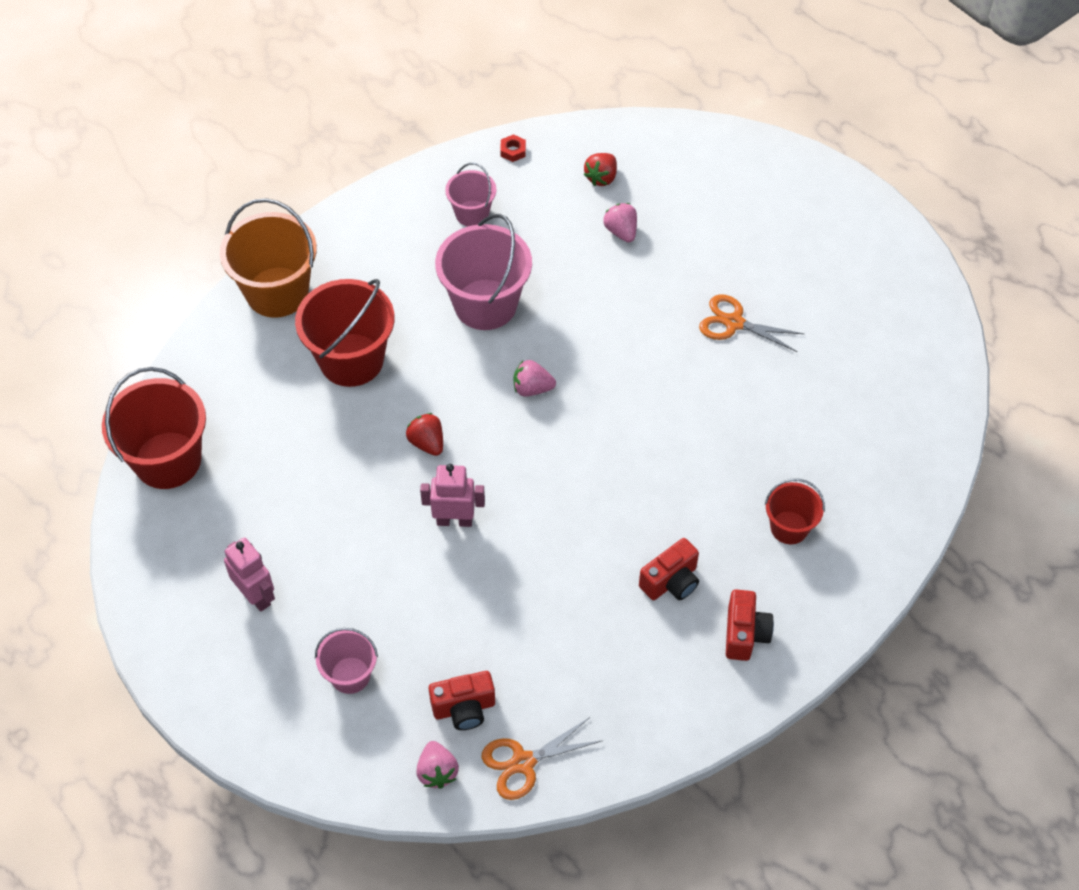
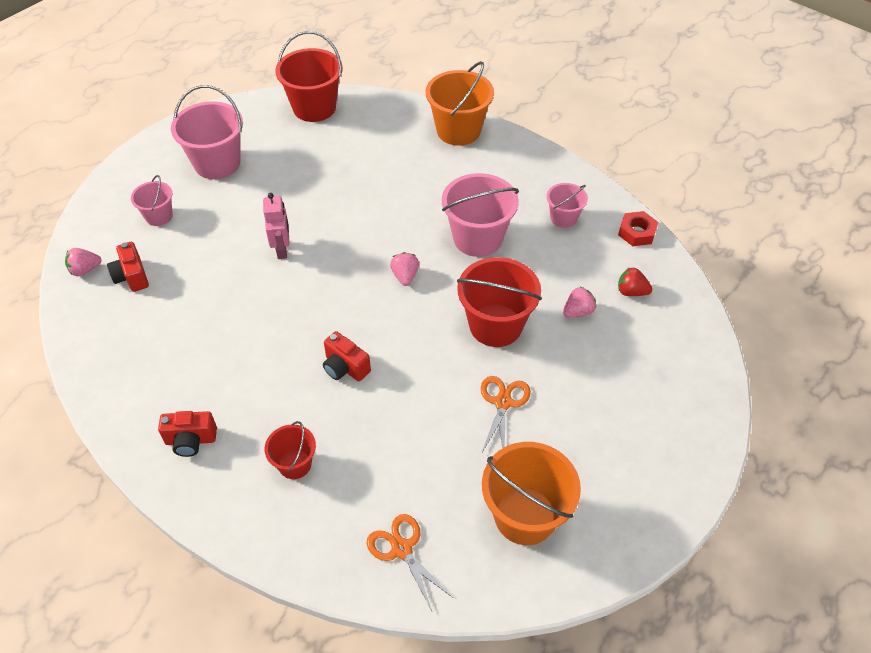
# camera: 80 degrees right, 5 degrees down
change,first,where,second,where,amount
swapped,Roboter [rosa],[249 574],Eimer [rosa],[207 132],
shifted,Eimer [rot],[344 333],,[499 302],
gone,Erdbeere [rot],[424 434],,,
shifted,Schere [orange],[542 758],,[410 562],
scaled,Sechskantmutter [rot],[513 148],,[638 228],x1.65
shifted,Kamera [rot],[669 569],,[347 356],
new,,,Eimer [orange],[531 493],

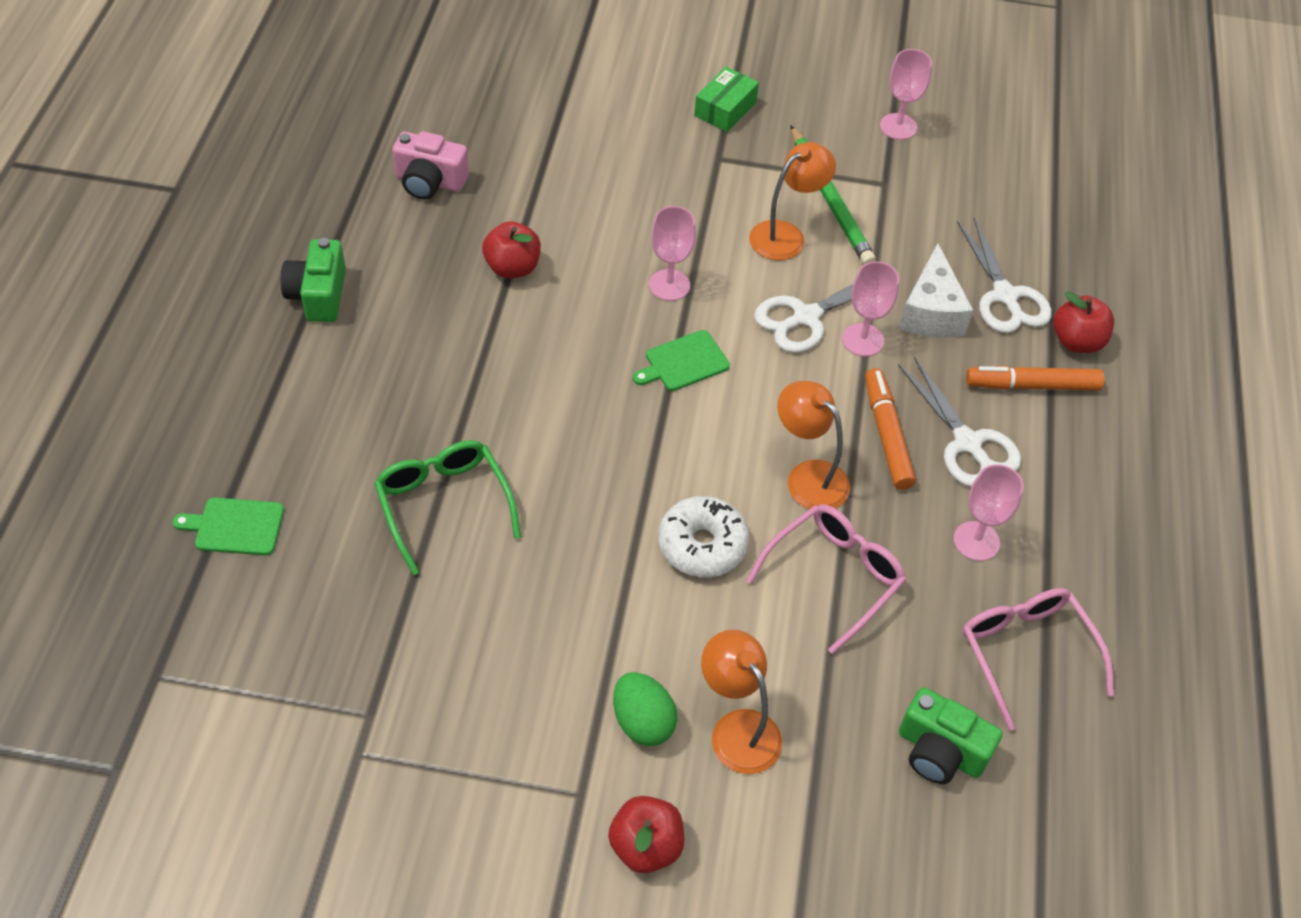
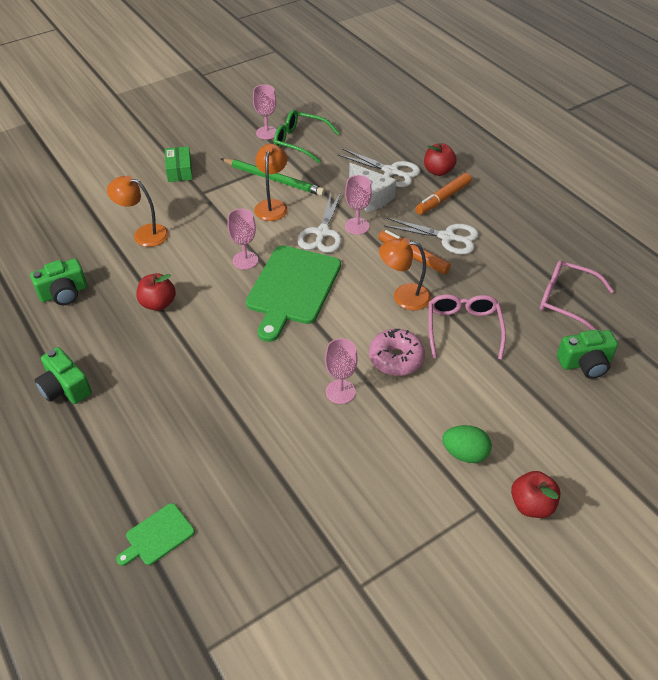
# camera: 40 degrees left, 5 degrees down
change,first,where,second,where,amount
shifted,Brille [grün],[447 507],,[306 136],
repainted,Kamera [rosa],[430 165],Kamera [grün],[58 281],
scaled,Schneidebrett [grün],[681 360],,[293 293],x2.11
repainted,Donut [weiß],[703 536],Donut [rosa],[397 352],
shifted,Lampe [orange],[741 701],,[138 211],
shifted,Kelch [rosa],[989 512],,[341 371],

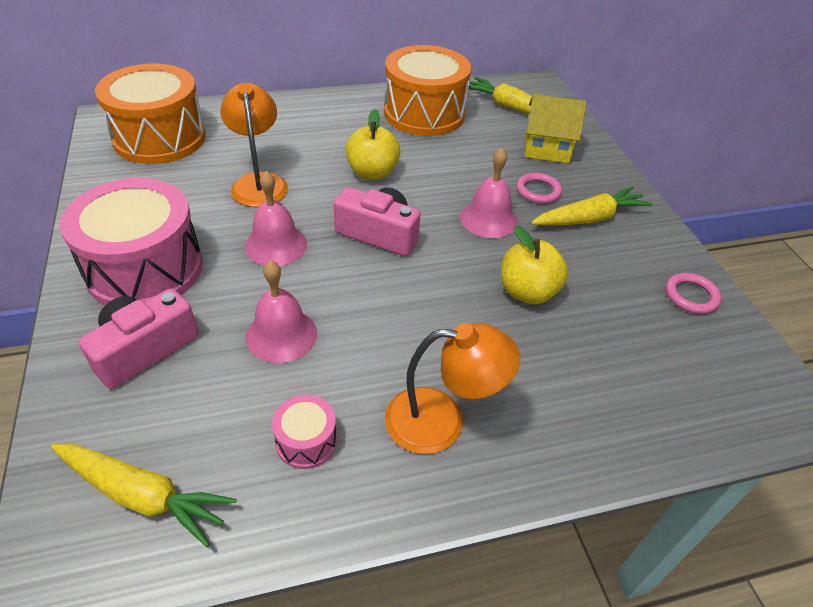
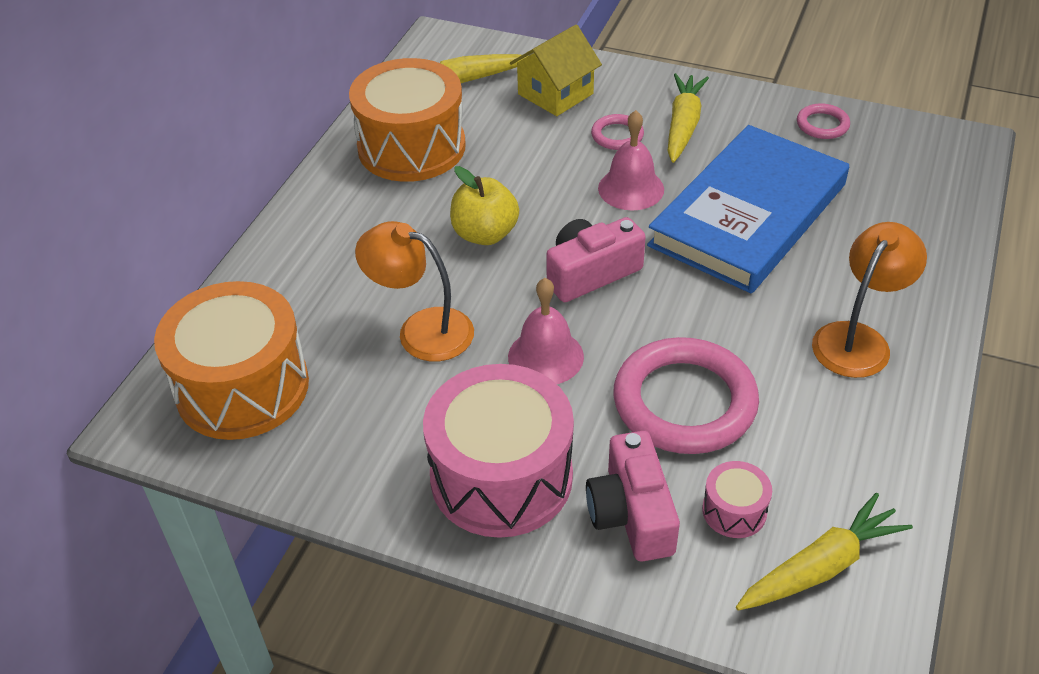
# camera: 50 degrees left, 0 degrees up
change,first,where,second,where,amount
swapped,Glocke [rosa],[281 311],Ring [rosa],[686 395],
shifted,Trommel [rosa],[304 432],,[737 499],
swapped,Apfel [gelb],[534 264],Buch [blau],[748 209],

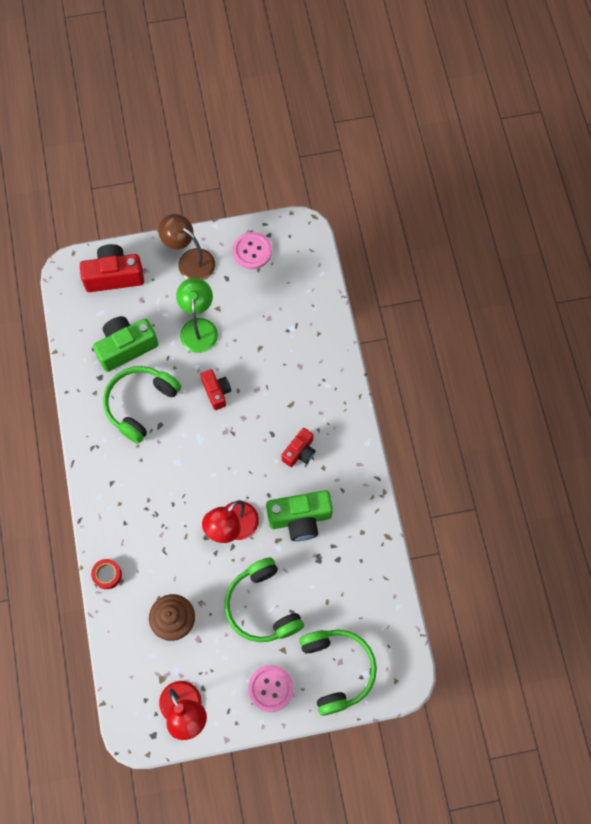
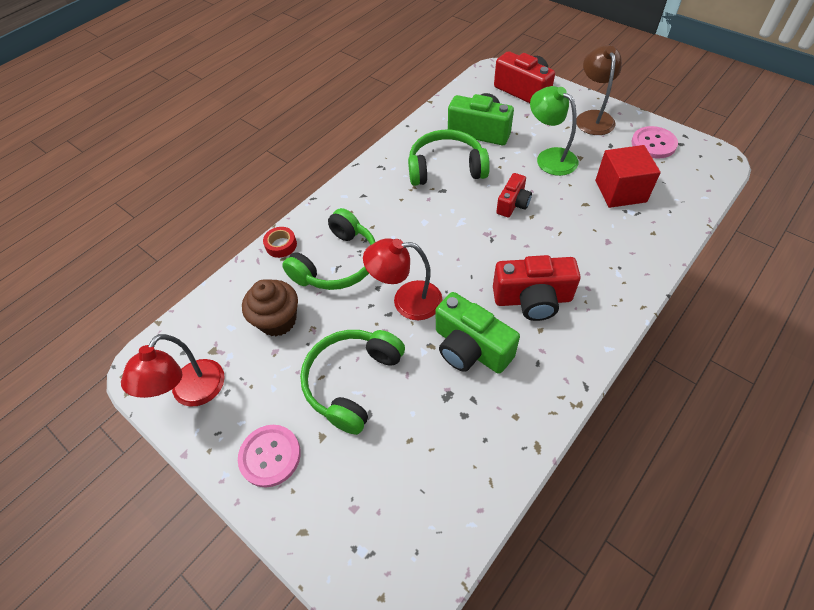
# camera: 55 degrees right, 15 degrees down
change,first,where,second,where,amount
rotated,Lampe [grün],[197 315],,[554 131],90 degrees counterclockwise
scaled,Kamera [rot],[298 447],,[537 288],x1.66
shifted,Kopfhörer [grün],[338 673],,[328 249],
new,,,Kubus [rot],[628 176],

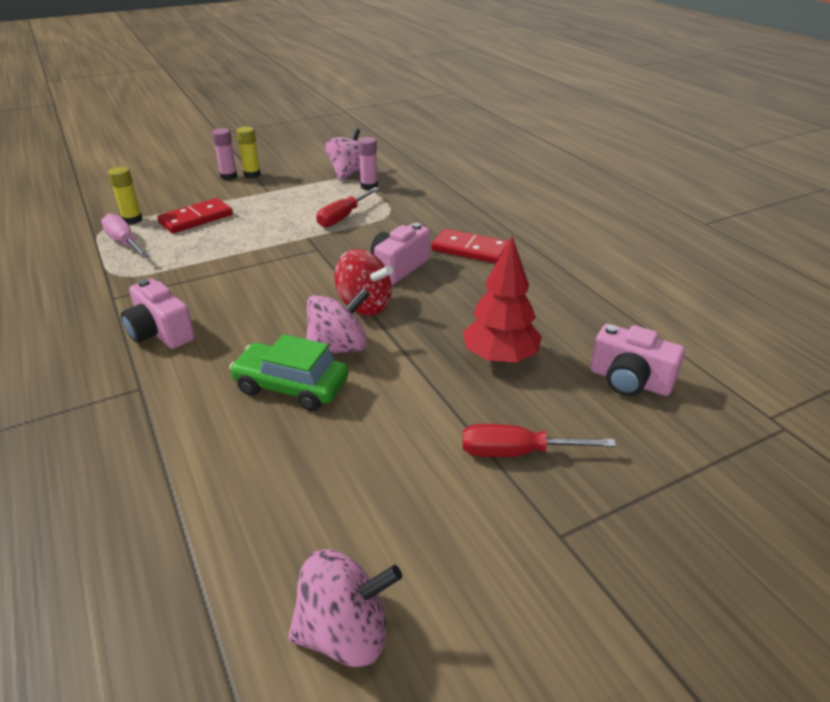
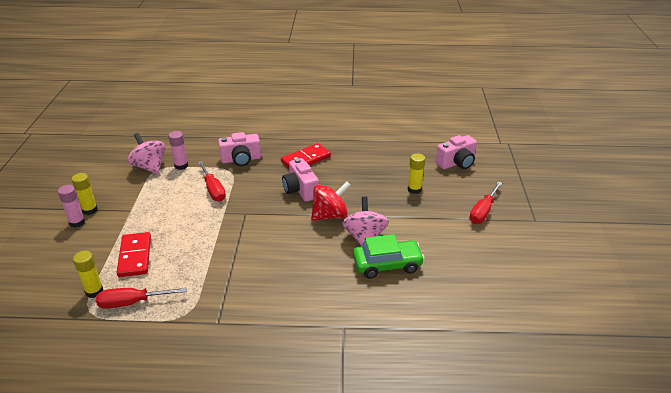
# camera: 60 degrees left, 0 degrees up
change,first,where,second,where,amount
repainted,Schraubenzieher [rosa],[125 235],Schraubenzieher [rot],[141 298],
shifted,Kamera [rosa],[158 314],,[239 149],
rotated,Auto [grün],[289 372],,[389 256],150 degrees counterclockwise
gone,Kreisel [rosa],[345 608],,,
swapped,Baum [rot],[502 300],Klebestift [gelb],[416 173],

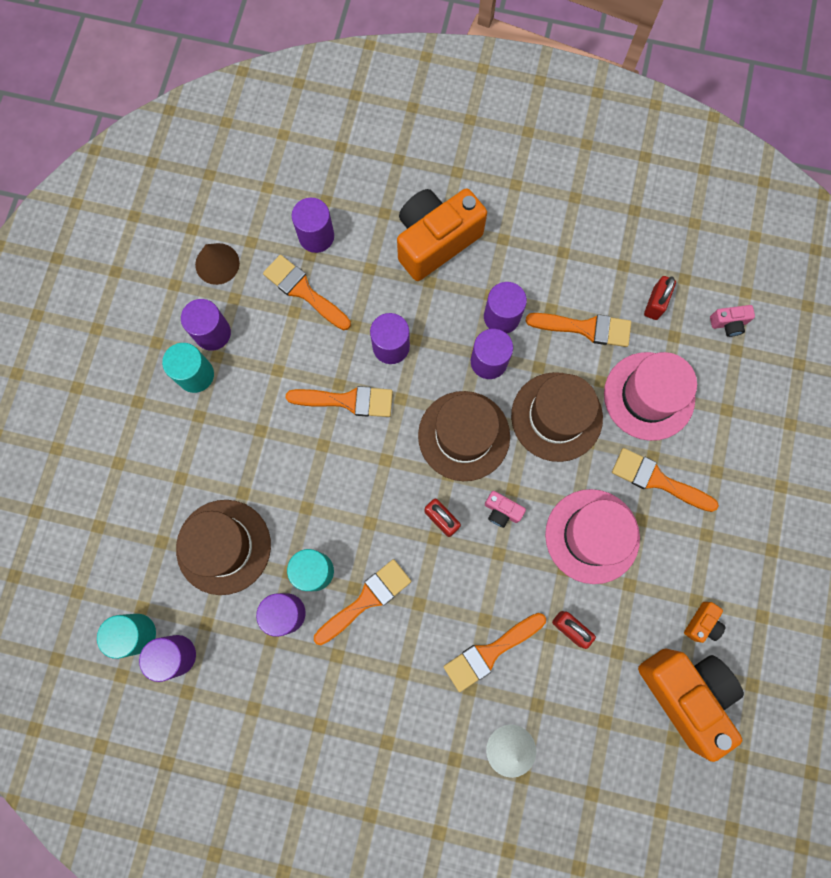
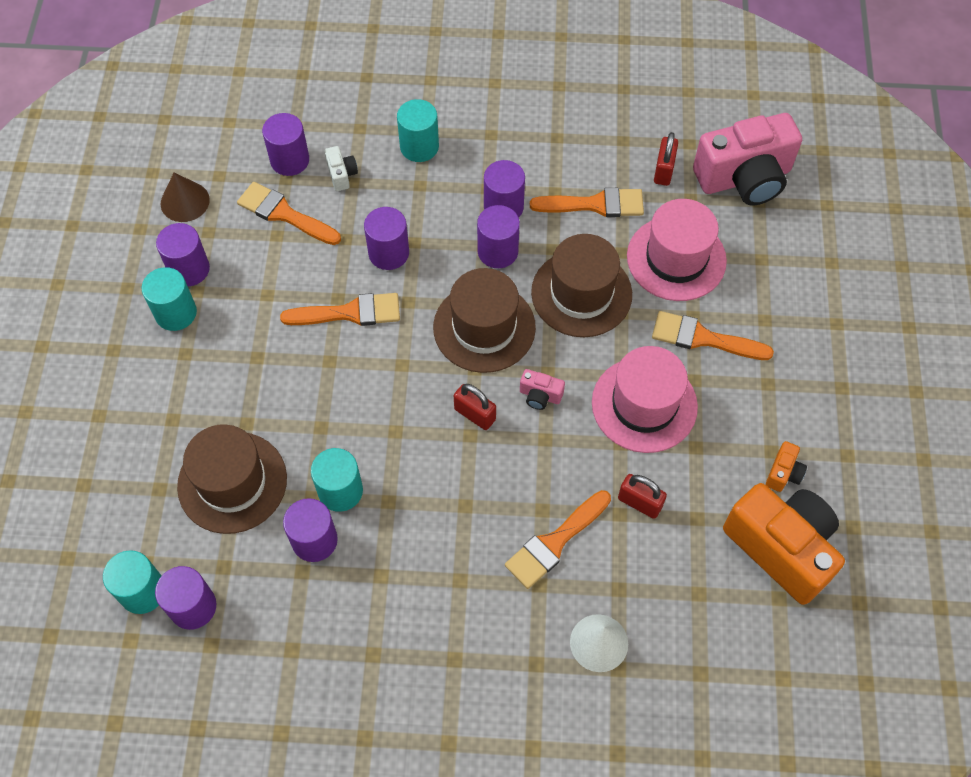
# camera: 10 degrees left, 15 degrees down
change,first,where,second,where,amount
gone,Pinsel [orange],[362 602],,,
swapped,Kamera [orange],[442 234],Vollzylinder [türkis],[418 130],
scaled,Kamera [rosa],[732 321],,[747 159],x2.45
new,,,Kamera [weiß],[341 168],

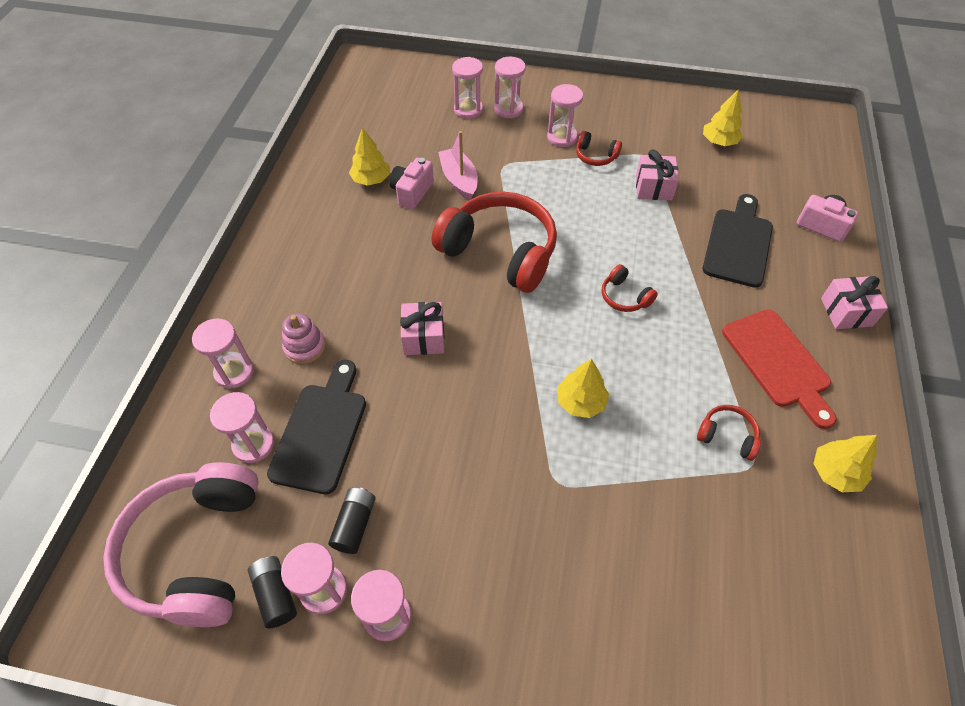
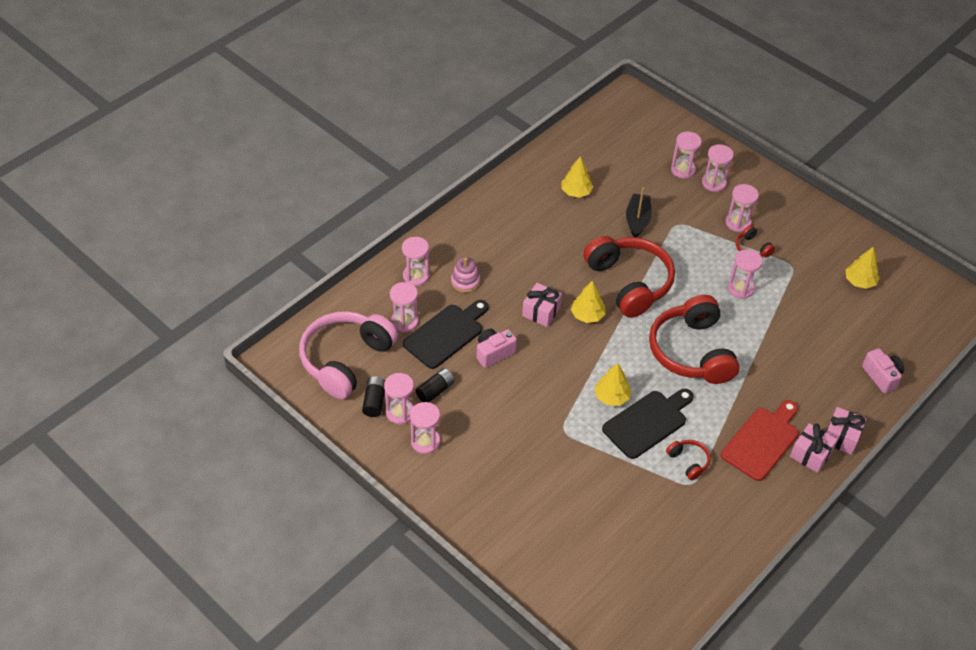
# camera: 30 degrees right, 5 degrees down
change,first,where,second,where,amount
shifted,Kamera [rosa],[411 183],,[496 348],
repainted,Boot [rosa],[458 165],Boot [schwarz],[639 212],
scaled,Kopfhörer [rot],[629 288],,[694 339],x2.34
shifted,Geschenk [rosa],[657 174],,[814 448],
shifted,Schneidebrett [schwarz],[738 241],,[648 424],
rotated,Schneidebrett [rot],[779 369],,[760 440],150 degrees counterclockwise
shifted,Baum [gelb],[845 464],,[588 301],
new,,,Sanduhr [rosa],[745 274],

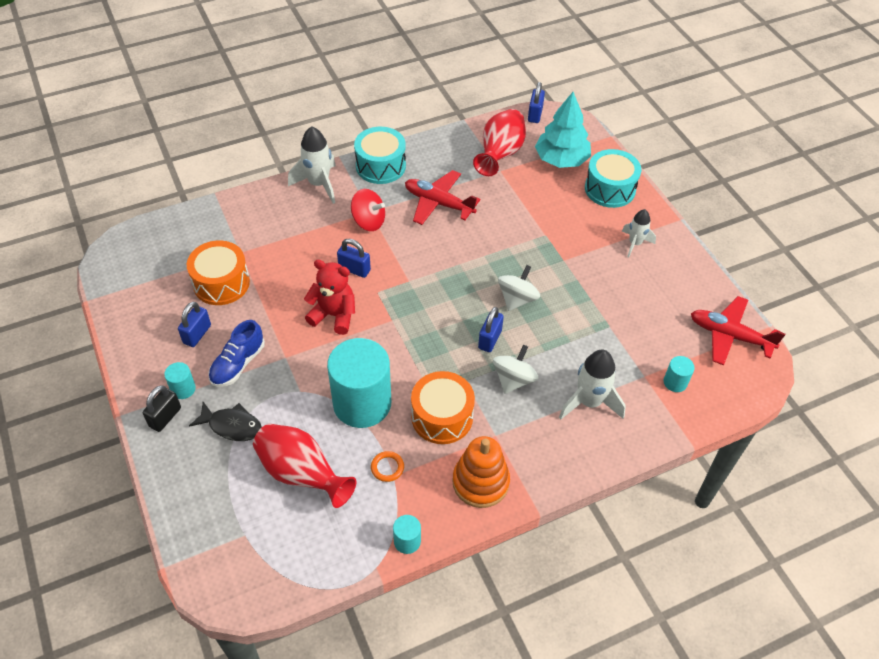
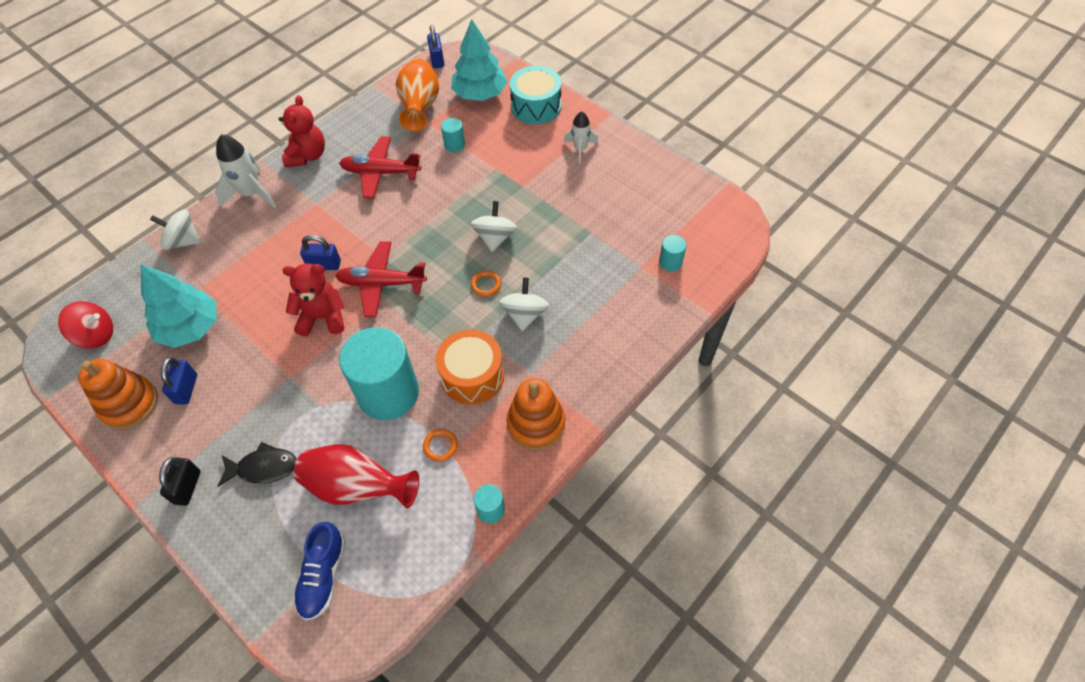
# camera: 20 degrees left, 5 degrees up
change,first,where,second,where,amount
shifted,Vollzylinder [türkis],[180 380],,[453 135],
swapped,Trommel [orange],[218 272],Baum [türkis],[179 306],
shifted,Schuh [blau],[236 353],,[319 571],
shifted,Kreisel [rot],[368 210],,[85 325],
swapped,Trommel [türkis],[380 155],Teddybär [rot],[302 131],
repainted,Vase [rot],[499 142],Vase [orange],[417 94],
swapped,Vorhängeschloss [blau],[491 329],Ring [orange],[486 283],
gone,Rakete [weiß],[592 384],,,
shifted,Flugzeug [rot],[738 330],,[381 279],
new,,,Stapelspielzeug [orange],[118 394],
new,,,Kreisel [weiß],[175 229],

